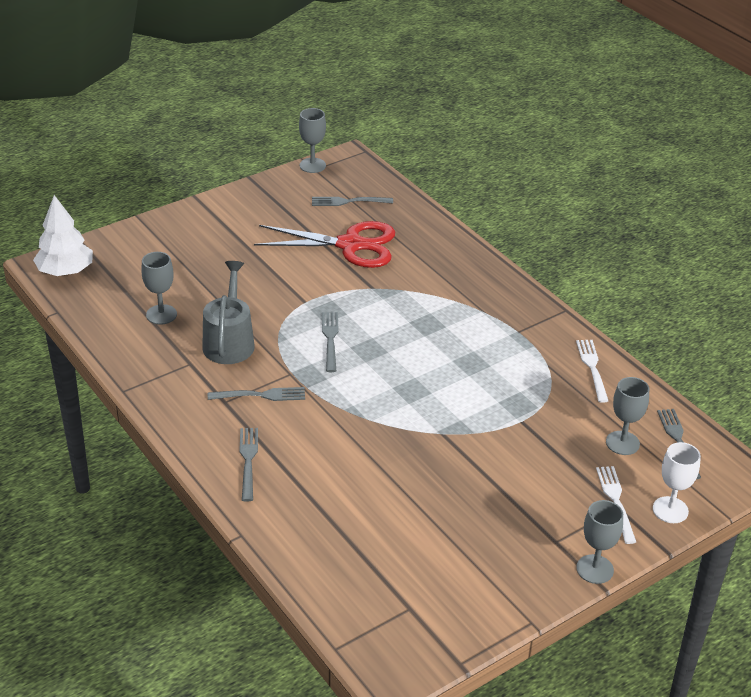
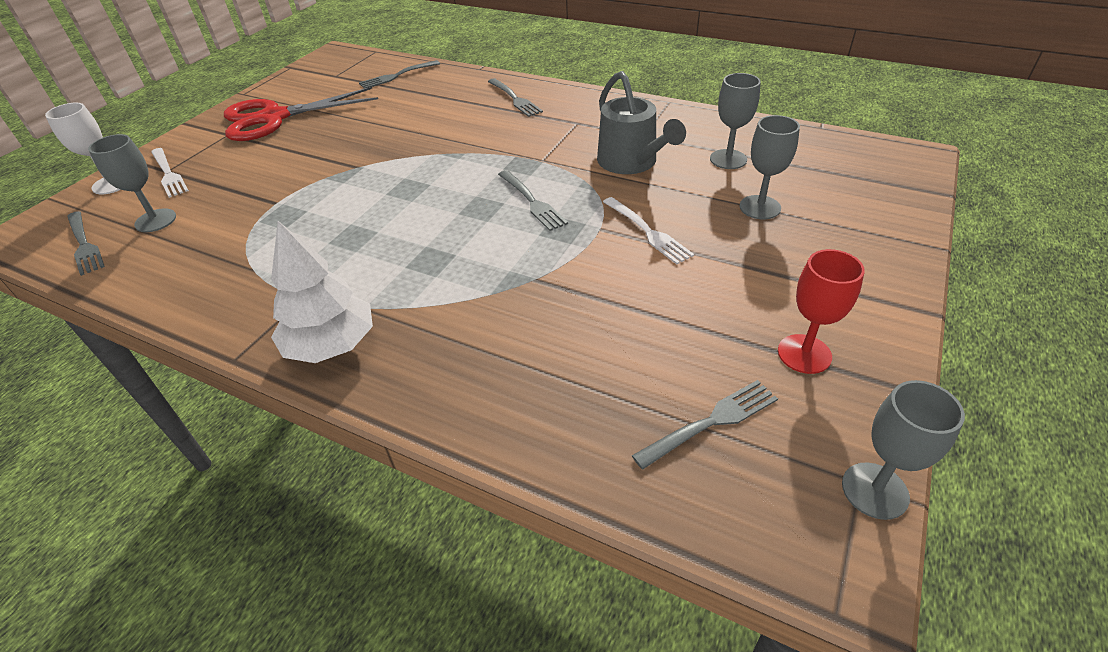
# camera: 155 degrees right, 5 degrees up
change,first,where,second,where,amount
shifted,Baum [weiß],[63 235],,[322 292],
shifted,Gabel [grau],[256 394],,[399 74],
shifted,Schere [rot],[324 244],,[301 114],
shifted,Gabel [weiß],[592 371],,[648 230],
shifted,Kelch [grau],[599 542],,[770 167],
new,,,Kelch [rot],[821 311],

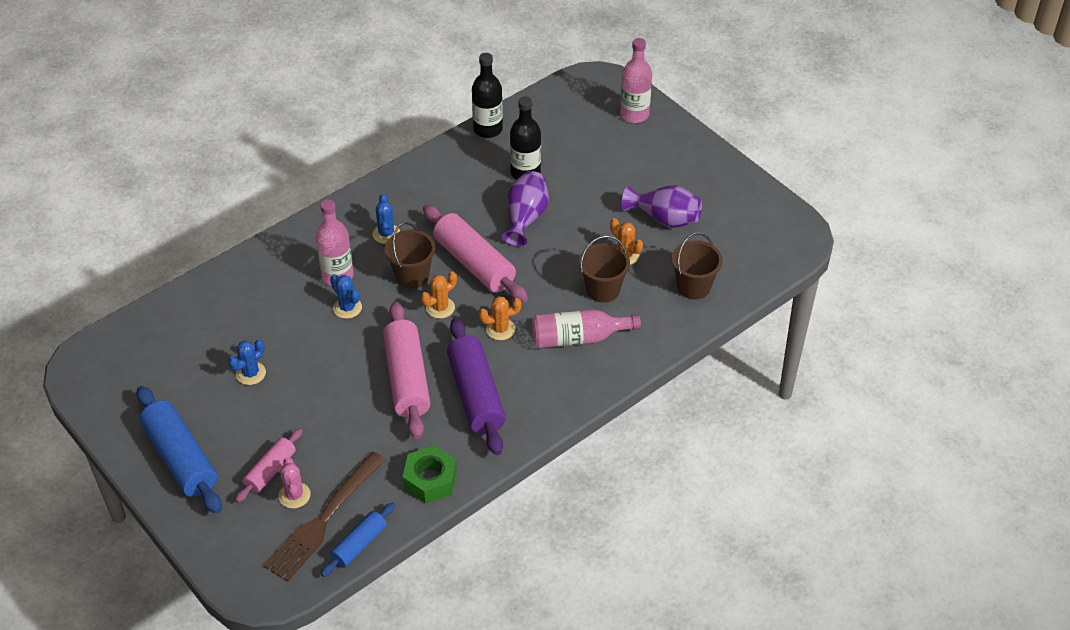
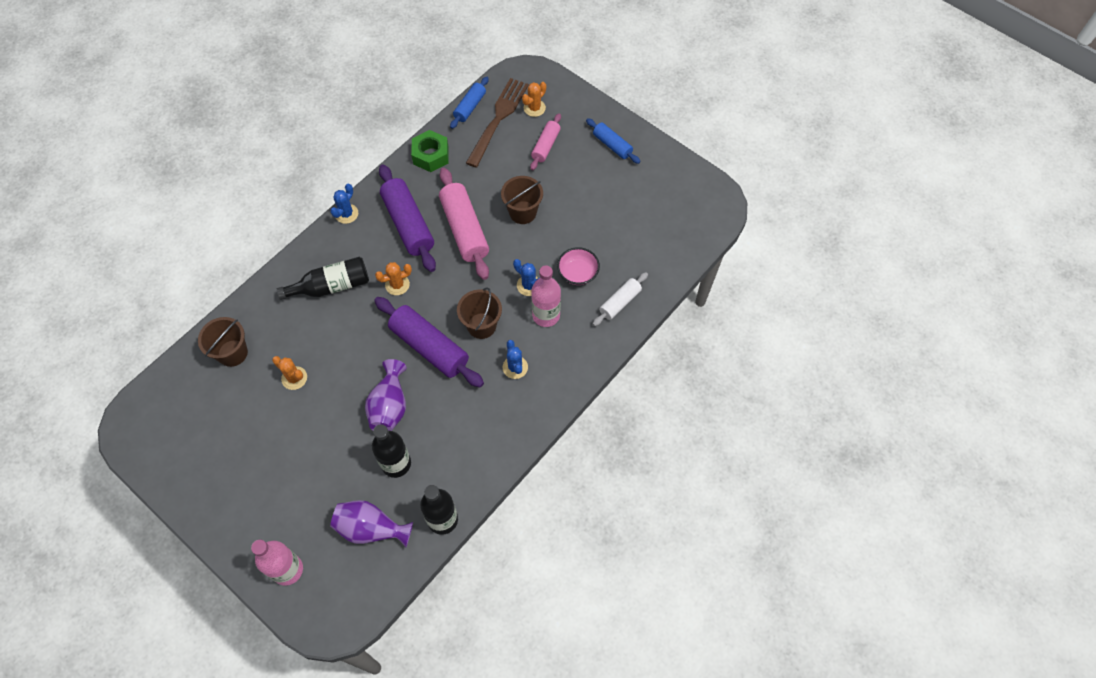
# camera: 170 degrees right, 15 degrees up
change,first,where,second,where,amount
scaled,Nudelholz [blau],[179 450],,[613 141],x0.57
shifted,Kaktus [blau],[247 362],,[344 204],
gone,Kaktus [rosa],[295 483],,,
shifted,Kaktus [orange],[439 295],,[534 99],
repainted,Nudelholz [rosa],[475 253],Nudelholz [lila],[429 342],
repainted,Flasche [rosa],[586 329],Flasche [schwarz],[322 278],
shifted,Eimer [braun],[604 269],,[522 200],
shifted,Vase [lila],[662 206],,[371 524],
new,,,Schüssel [rosa],[578 266],
new,,,Nudelholz [weiß],[620 299],

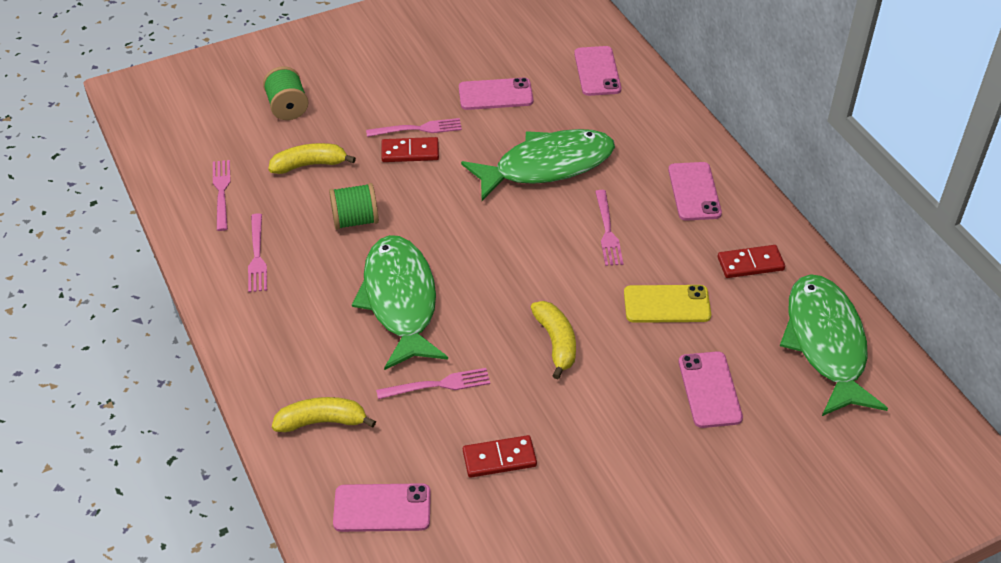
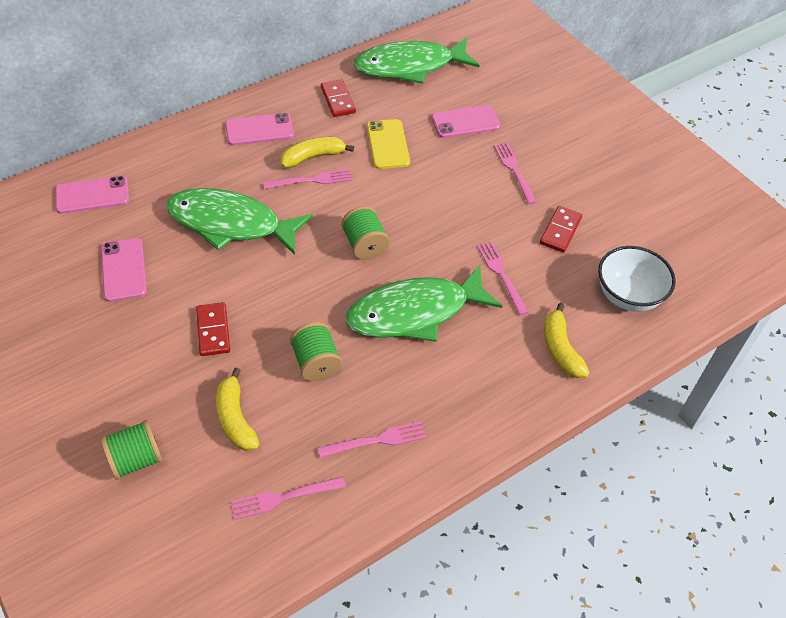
# camera: 100 degrees left, 5 degrees up
change,first,where,second,where,amount
swapped,Handy [rosa],[382 507],Schüssel [weiß],[637 279],
shifted,Gabel [rosa],[414 127],,[515 173],
rotated,Fisch [grün],[538 165],,[239 221],45 degrees counterclockwise
rotated,Dominostein [rot],[500 456],,[561 229],45 degrees clockwise
shifted,Banane [gelb],[553 340],,[317 152],
new,,,Garnrolle [grün],[365 233],

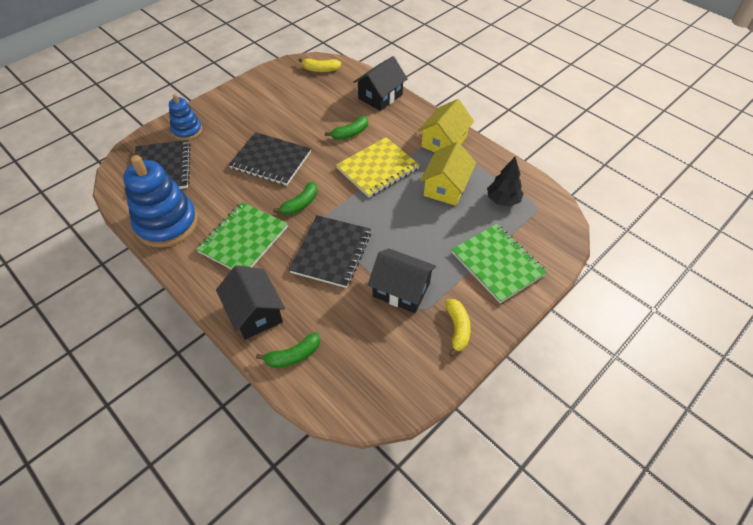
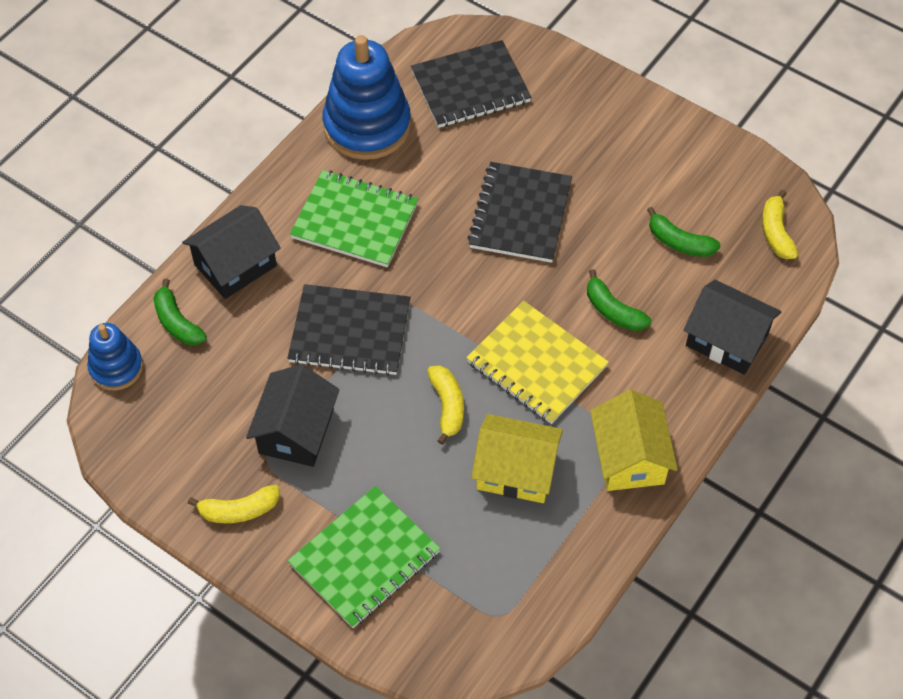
# camera: 80 degrees right, 5 degrees up
change,first,where,second,where,amount
shifted,Stapelspielzeug [blau],[185 117],,[115 357],
shifted,Banane [grün],[295 198],,[684 232],
rotated,Haus [gelb],[446 125],,[634 440],60 degrees clockwise
gone,Baum [schwarz],[505 182],,,
new,,,Banane [gelb],[445 405],

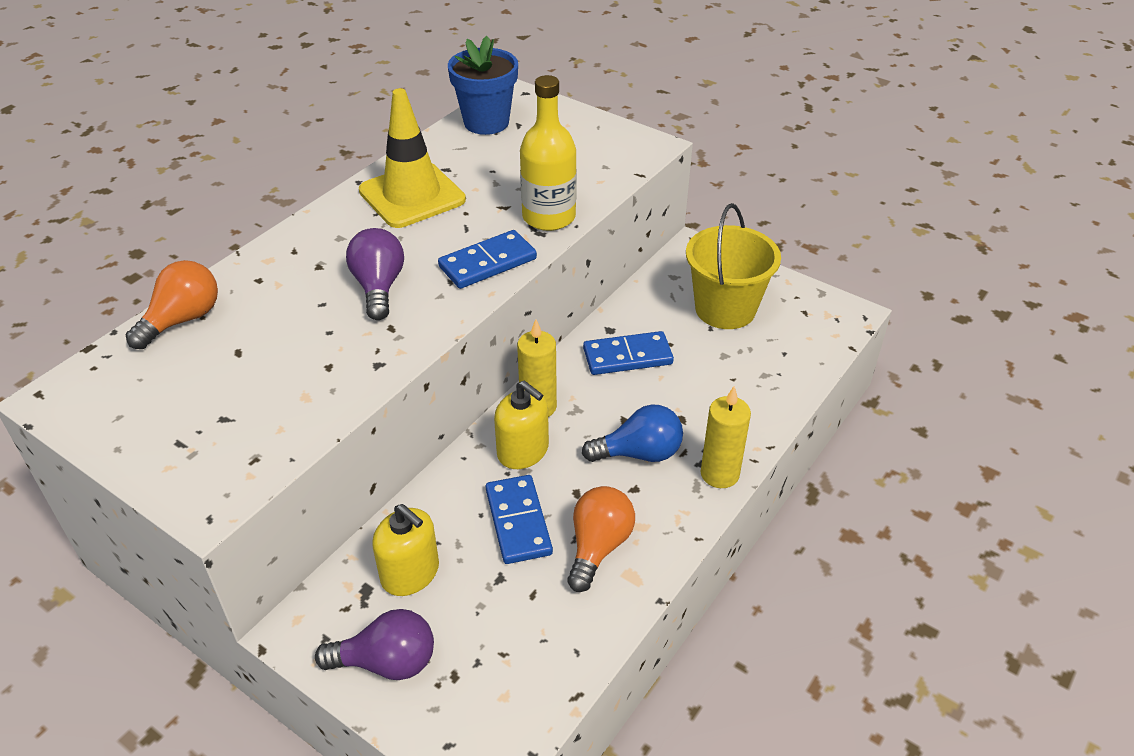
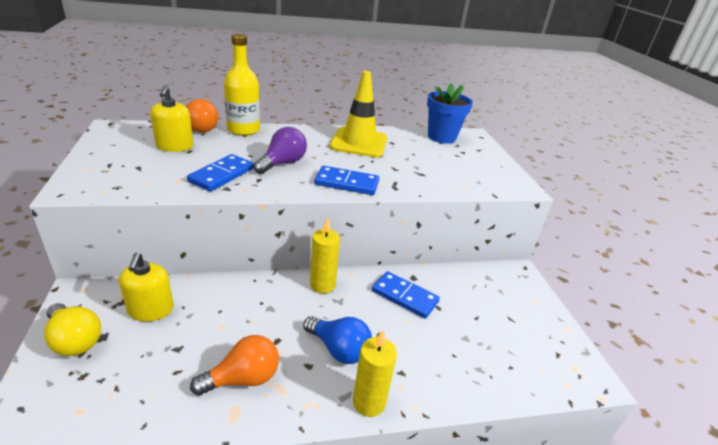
# camera: 40 degrees right, 10 degrees down
change,first,where,second,where,amount
repainted,Glühbirne [lila],[374 644],Glühbirne [gelb],[72 329],
shifted,Dominostein [blau],[519 519],,[220 172],
shifted,Seifenspender [gelb],[521 425],,[171 118],
shifted,Flasche [gelb],[548 153],,[242 85],
gone,Eimer [gelb],[733 266],,,

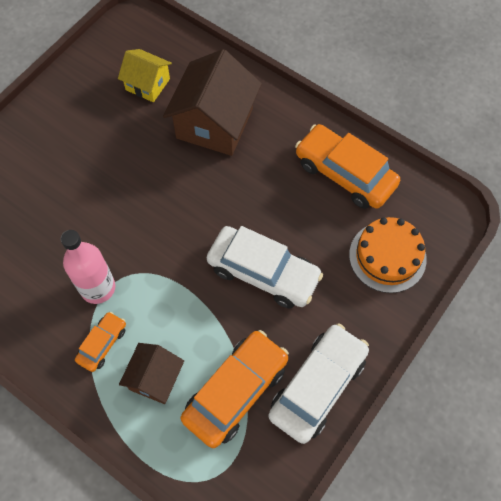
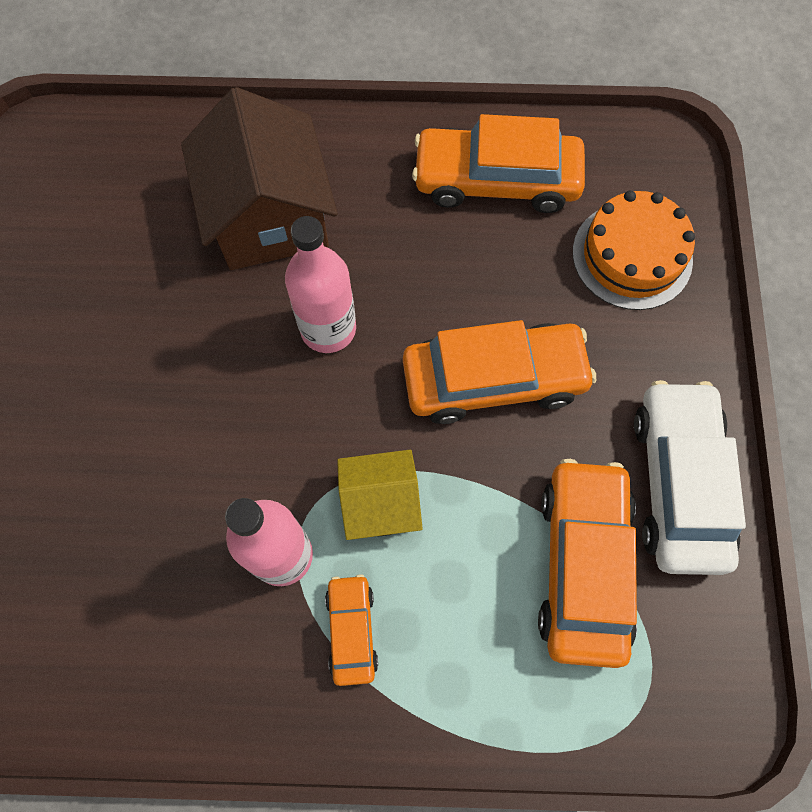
# camera: 35 degrees left, 5 degrees up
change,first,where,second,where,amount
shifted,Haus [gelb],[145 75],,[380 495],
gone,Haus [braun],[151 373],,,
repainted,Auto [weiß],[265 267],Auto [orange],[499 372],
new,,,Flasche [rosa],[320 284],

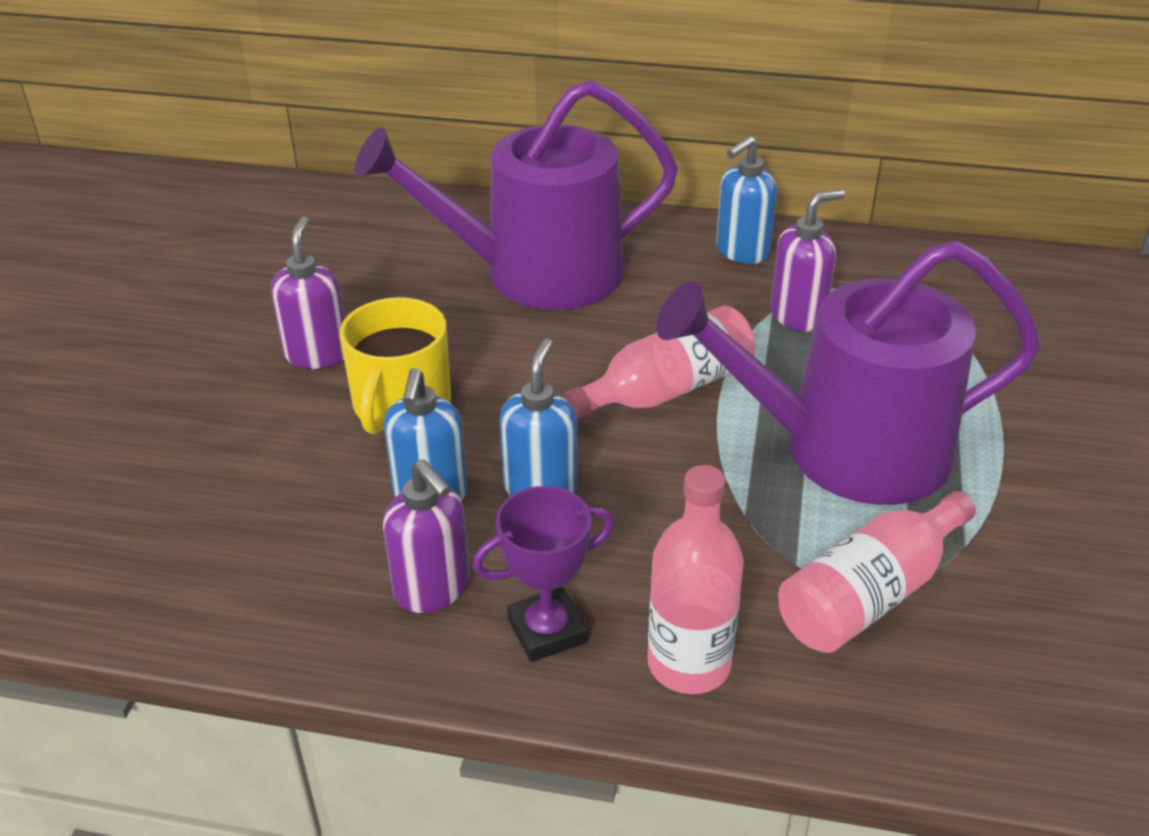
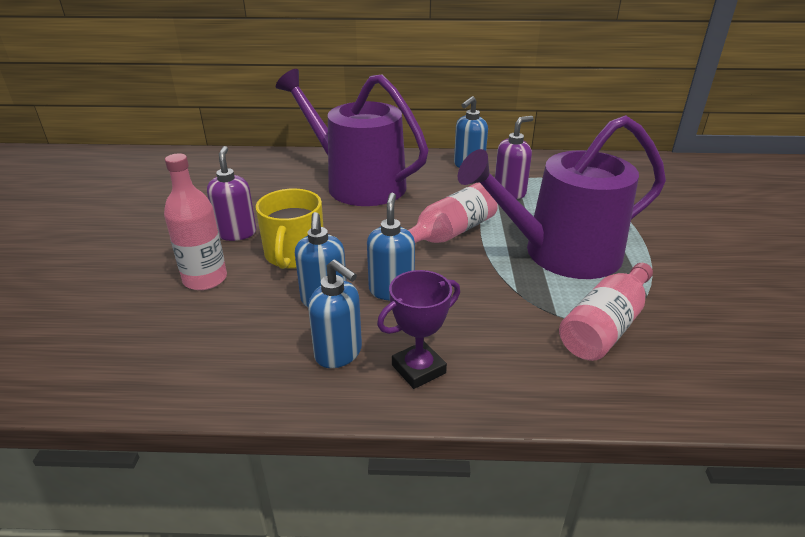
# camera: 10 degrees left, 5 degrees down
change,first,where,second,where,amount
rotated,Gießkanne [lila],[516 195],,[352 137],60 degrees clockwise
repainted,Seifenspender [lila],[426 536],Seifenspender [blau],[335 314],
shifted,Flasche [rosa],[696 579],,[195 222],

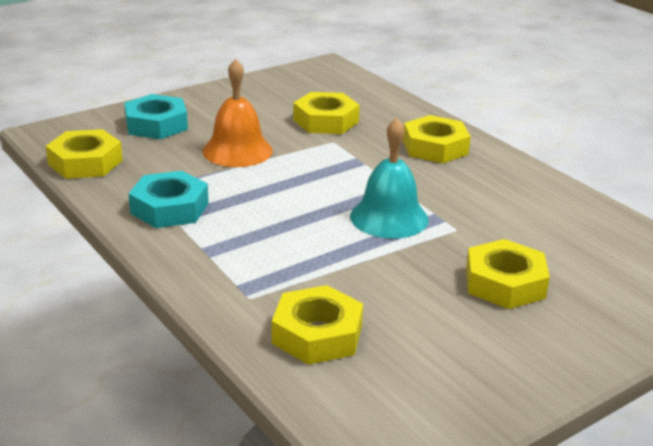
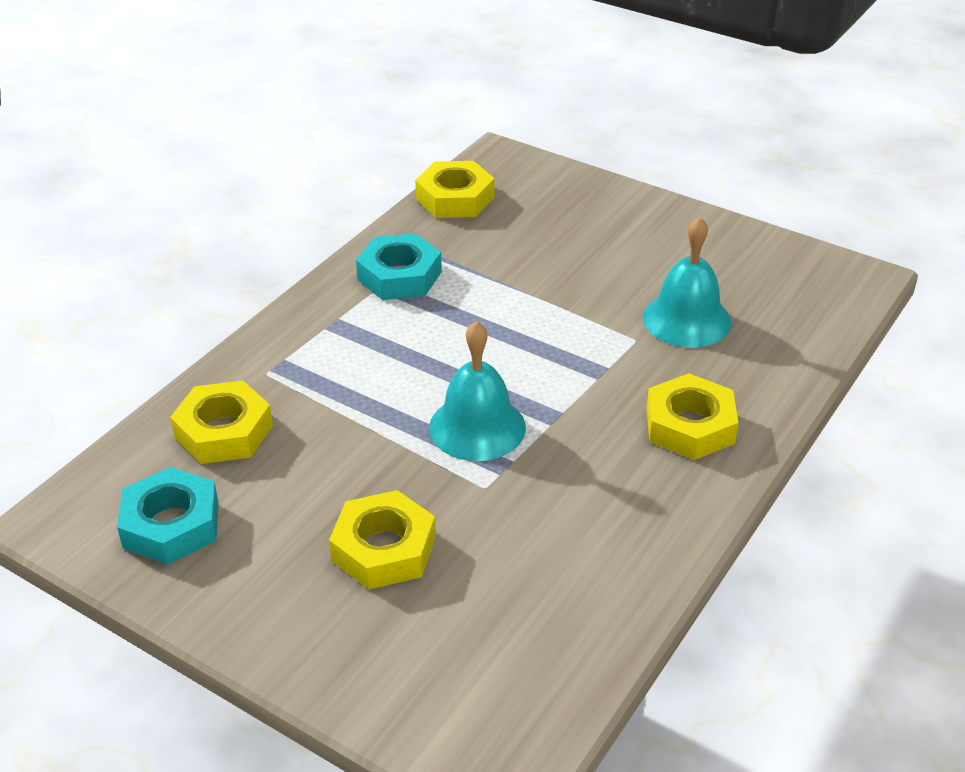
# camera: 70 degrees right, 10 degrees up
change,first,where,second,where,amount
shifted,Sechskantmutter [türkis],[156 116],,[168 516],
gone,Glocke [orange],[237 113],,,
swapped,Sechskantmutter [gelb],[326 113],Glocke [türkis],[687 282],

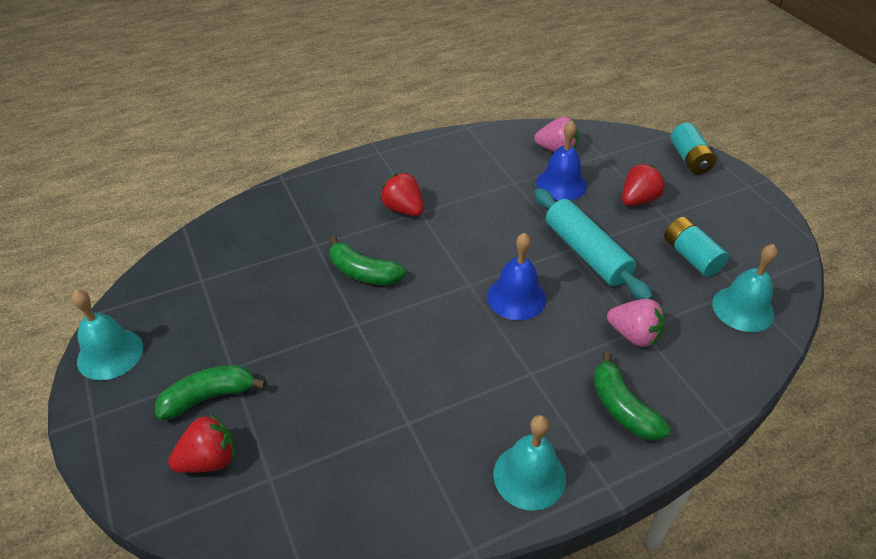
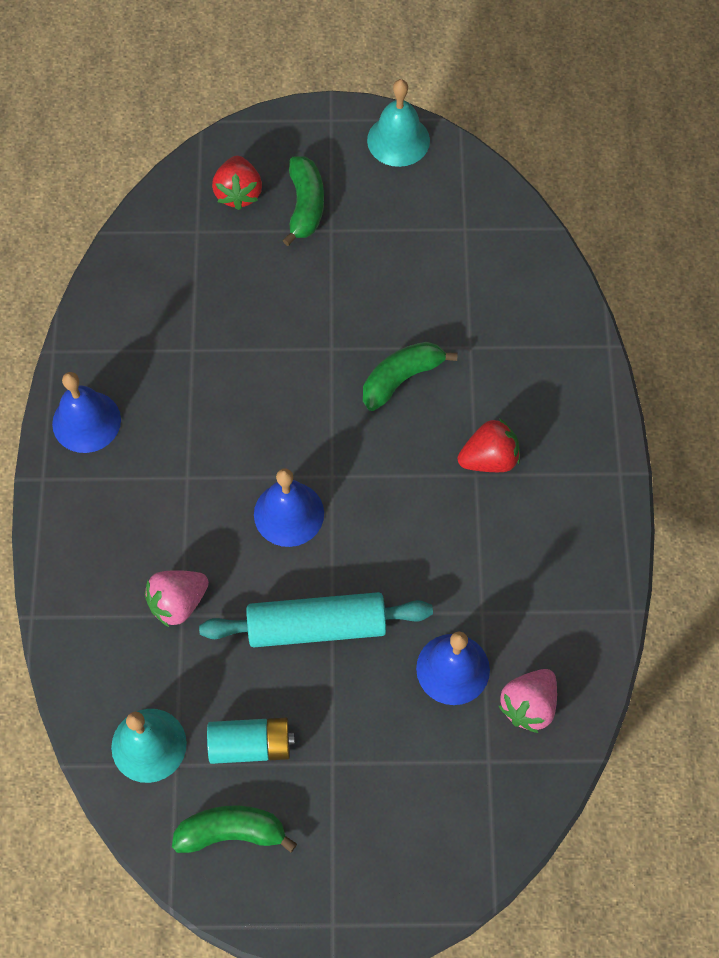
# camera: 115 degrees right, 20 degrees up
change,first,where,second,where,amount
repainted,Glocke [türkis],[530 463],Glocke [blau],[86 412],
shifted,Banane [grün],[632 396],,[234 829],
gone,Erdbeere [rot],[643 185],,,
gone,Batterie [türkis],[693 149],,,

